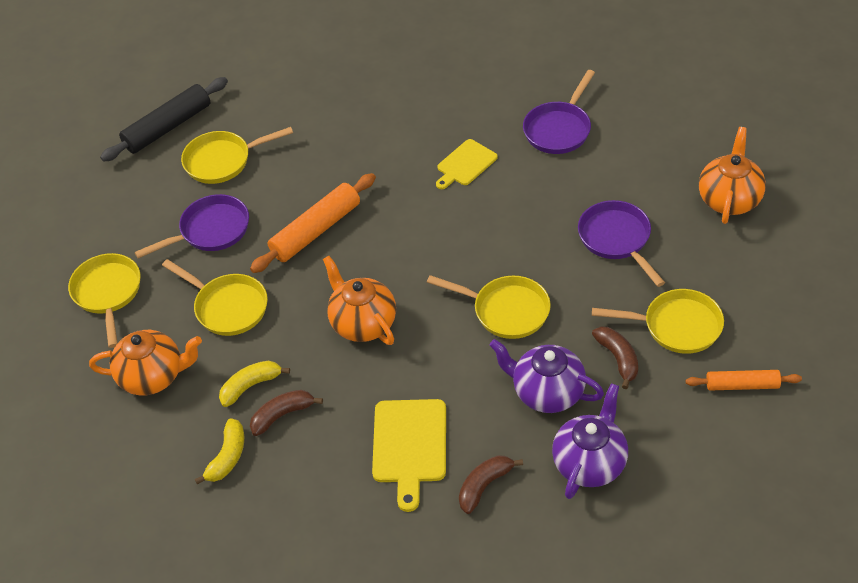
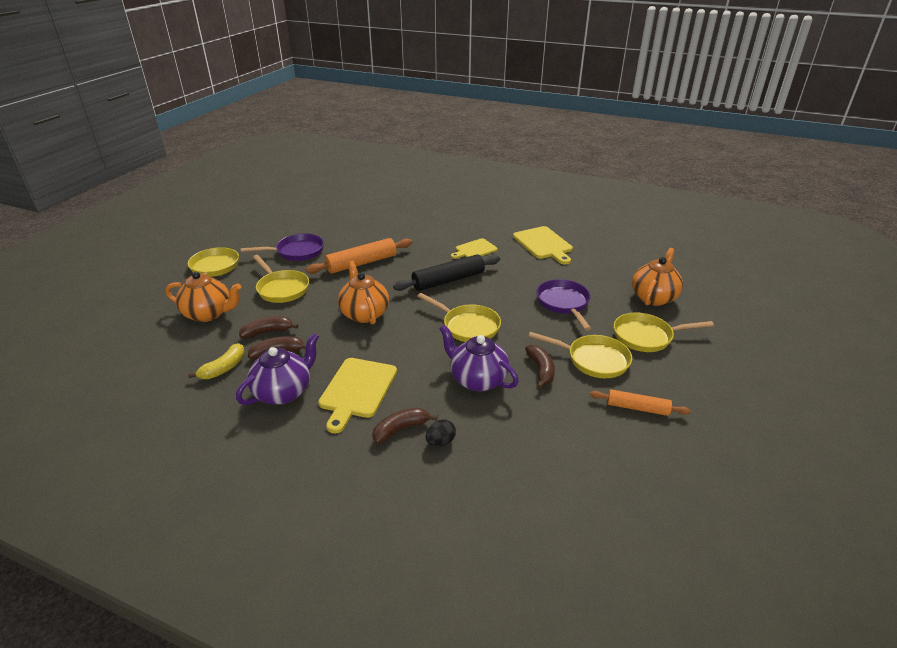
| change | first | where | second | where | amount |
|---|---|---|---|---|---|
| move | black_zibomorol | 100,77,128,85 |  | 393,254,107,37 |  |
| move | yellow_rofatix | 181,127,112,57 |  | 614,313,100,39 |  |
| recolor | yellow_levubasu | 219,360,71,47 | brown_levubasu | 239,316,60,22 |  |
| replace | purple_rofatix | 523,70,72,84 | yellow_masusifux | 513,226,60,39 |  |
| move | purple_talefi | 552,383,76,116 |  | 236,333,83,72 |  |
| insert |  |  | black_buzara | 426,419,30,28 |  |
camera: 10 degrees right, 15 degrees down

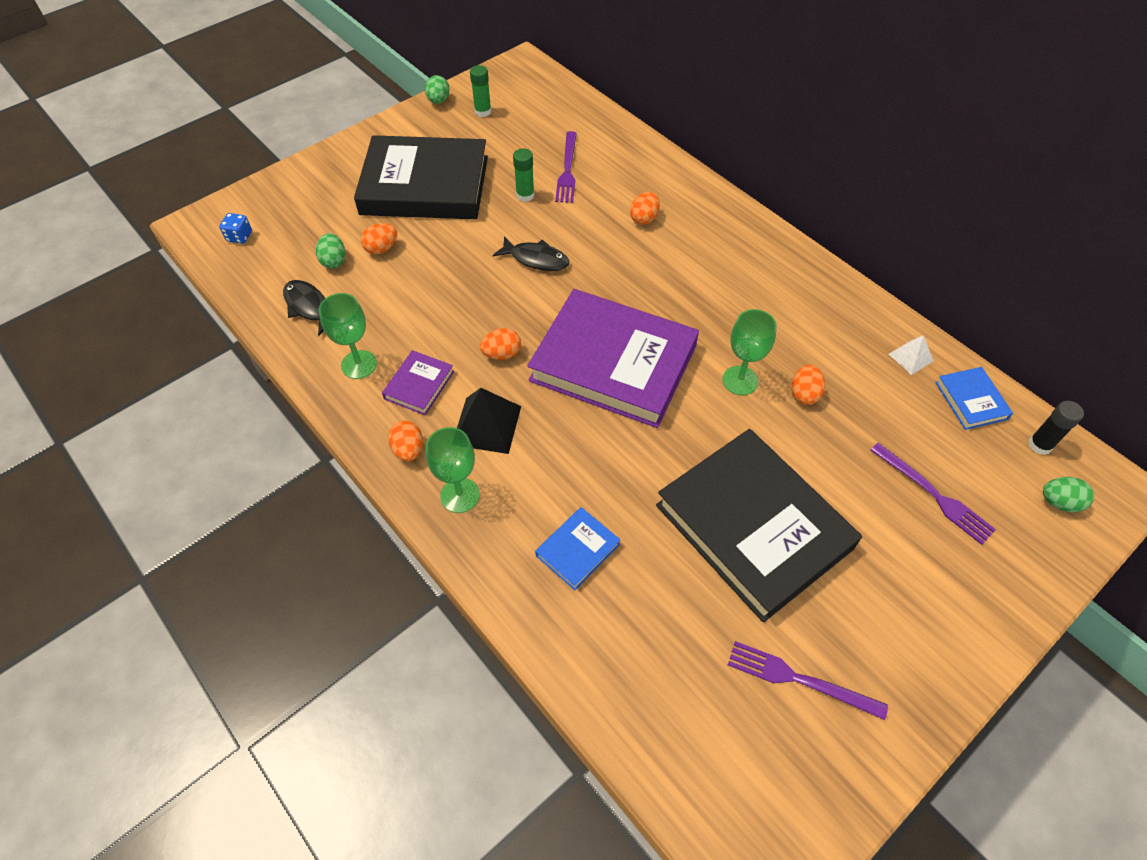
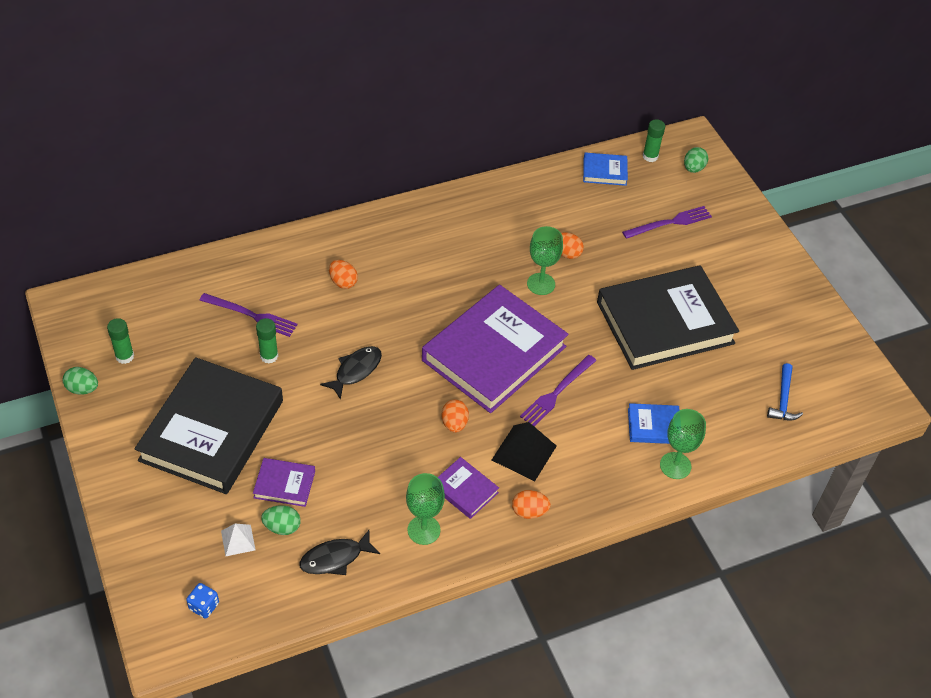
| change | first | where | second | where | amount |
|---|---|---|---|---|---|
| replace | orange_buzara | 361,223,36,31 | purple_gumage | 253,458,62,49 |  |
| move | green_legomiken | 426,427,54,86 |  | 660,409,46,70 |  |
| rotate | blue_gumage | 535,507,85,83 |  | 628,403,52,41 | 60 degrees counterclockwise |
| move | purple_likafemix | 728,641,160,79 |  | 520,355,77,71 |  |
| move | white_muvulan | 889,335,45,40 |  | 221,524,34,32 |  |
| recolor | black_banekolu | 1028,401,56,54 | green_banekolu | 643,119,22,43 |  |
| insert |  |  | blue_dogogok | 767,363,36,57 |  |
camera: 75 degrees left, 5 degrees down

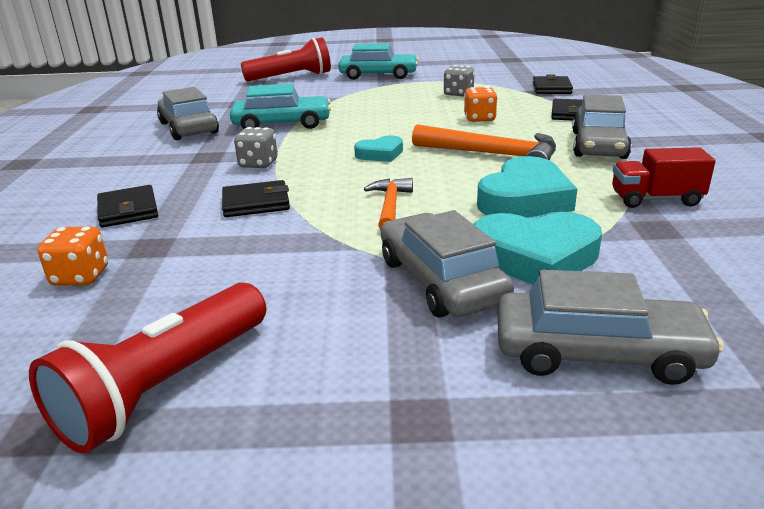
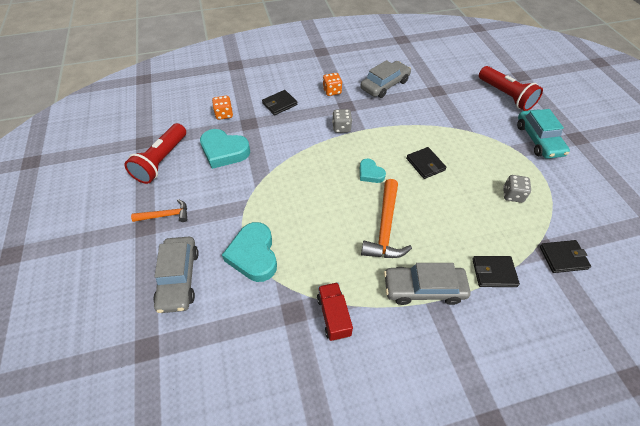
| change | first | where | second | where | amount |
|---|---|---|---|---|---|
| rotate | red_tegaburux | 29,283,237,171 |  | 124,123,62,61 | 90 degrees counterclockwise |
| move | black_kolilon | 222,180,68,37 |  | 406,147,41,32 |  |
| delete | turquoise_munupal | 230,84,101,45 |  |  |  |
| move | orange_dogogok | 364,178,49,52 |  | 131,199,56,23 |  |
| delete | grey_munupal | 381,210,133,107 |  |  |  |
| move | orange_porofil | 464,87,34,35 |  | 323,73,19,23 |  |
| move | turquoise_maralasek | 477,156,100,62 |  | 200,129,50,40 |  |
camera: 75 degrees right, 25 degrees up

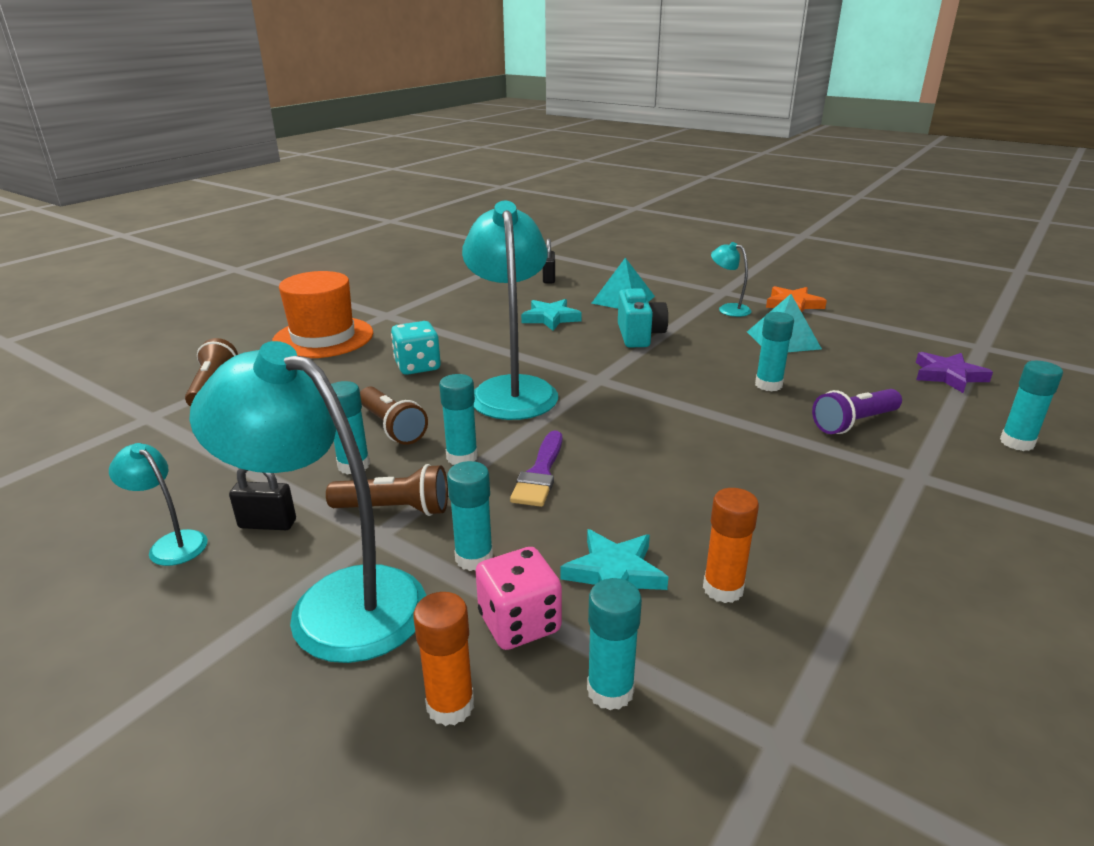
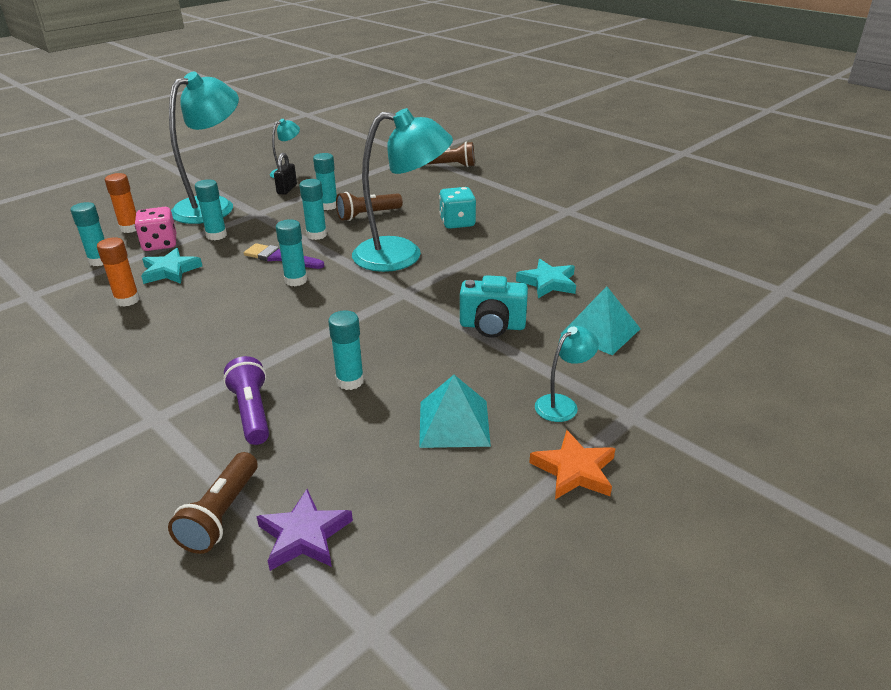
| change | first | where | second | where | amount |
|---|---|---|---|---|---|
| delete | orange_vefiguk | 272,271,101,87 |  |  |  |
| move | brown_tegaburux | 326,464,122,52 |  | 168,452,89,102 |  |
| delete | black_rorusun | 543,238,12,45 |  |  |  |
| move | turquoise_banekolu | 1000,361,63,90 |  | 276,219,31,67 |  |
camera: 100 degrees right, 5 degrees up

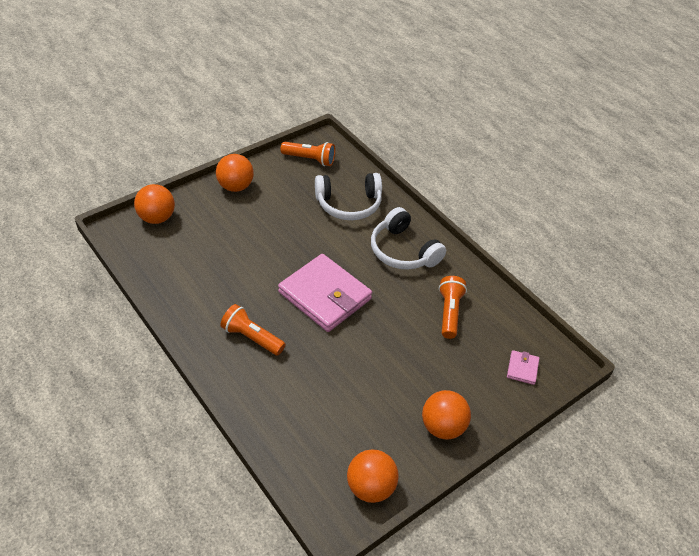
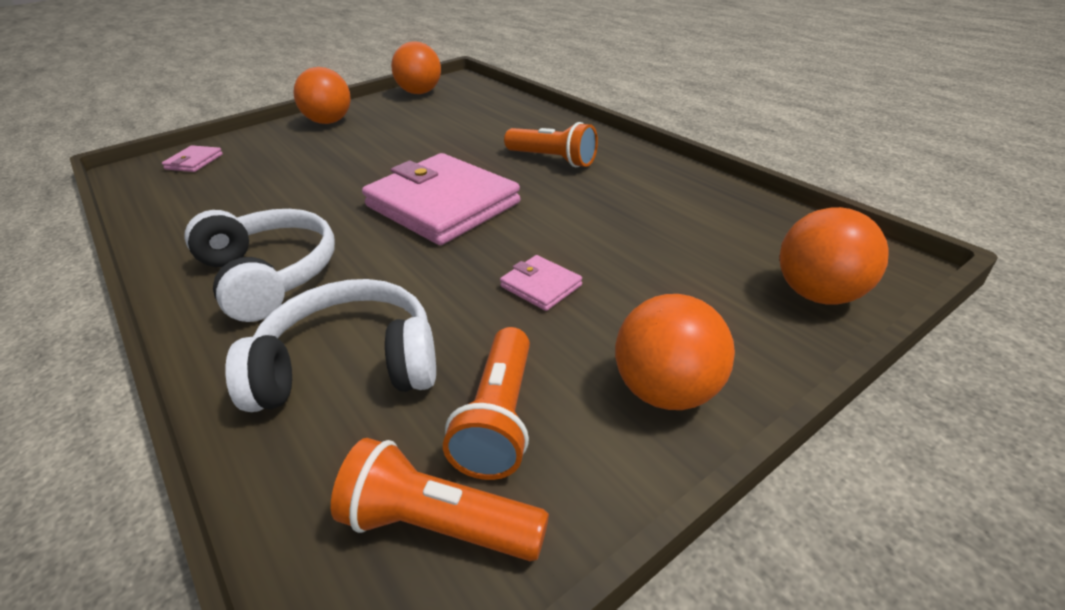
| change | first | where | second | where | amount |
|---|---|---|---|---|---|
| move | orange_tegaburux | 439,276,28,63 |  | 443,327,87,153 |  |
| insert |  |  | pink_kolilon | 500,255,82,56 |  |
camera: 175 degrees left, 10 degrees down

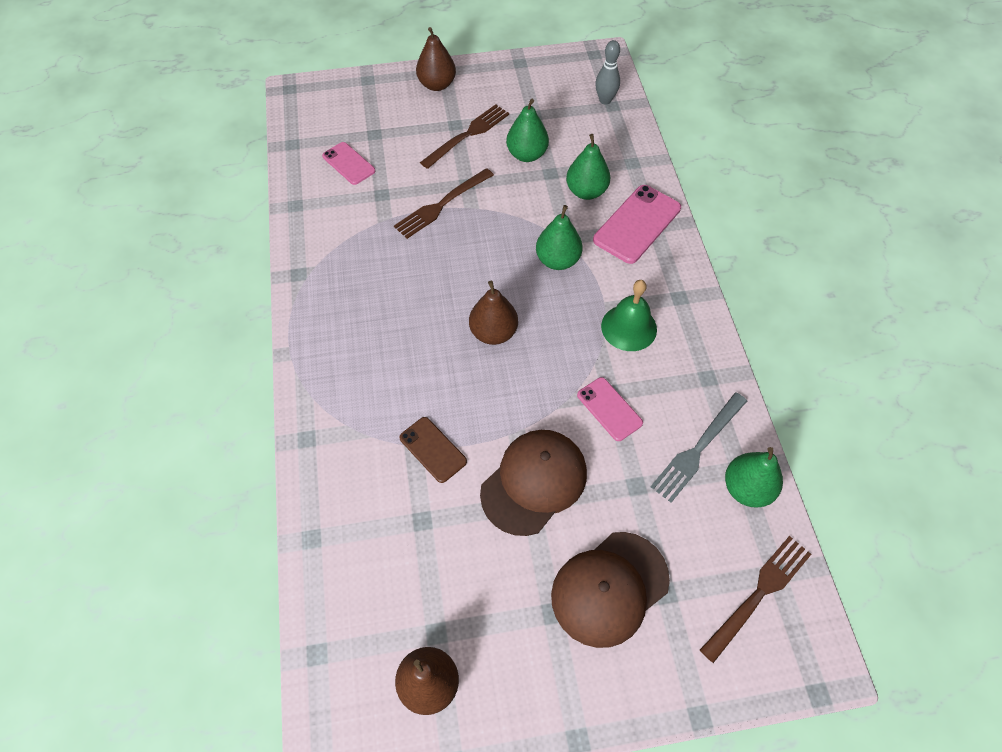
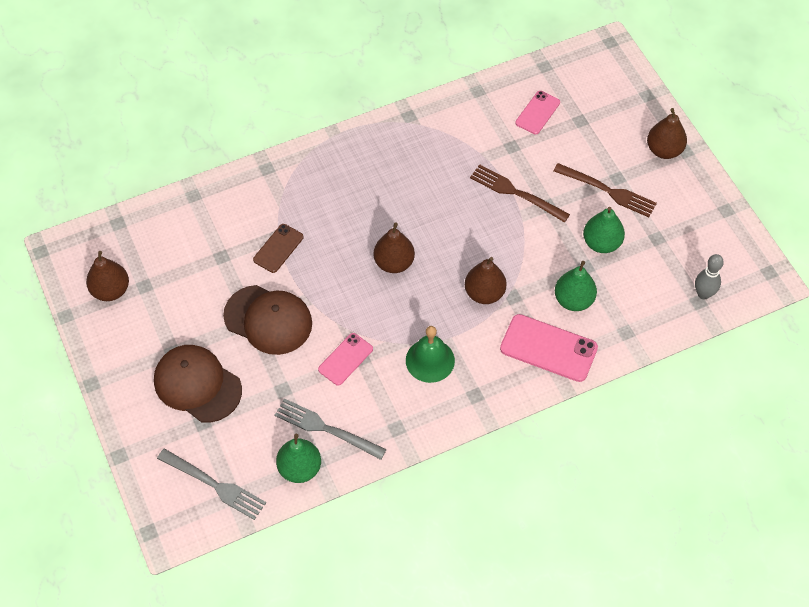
| change | first | where | second | where | amount |
|---|---|---|---|---|---|
| recolor | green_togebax | 536,205,47,65 | brown_togebax | 465,257,41,47 |  |
| recolor | brown_likafemix | 700,536,111,127 | grey_likafemix | 157,448,109,72 |  |
camera: 75 degrees right, 0 degrees up

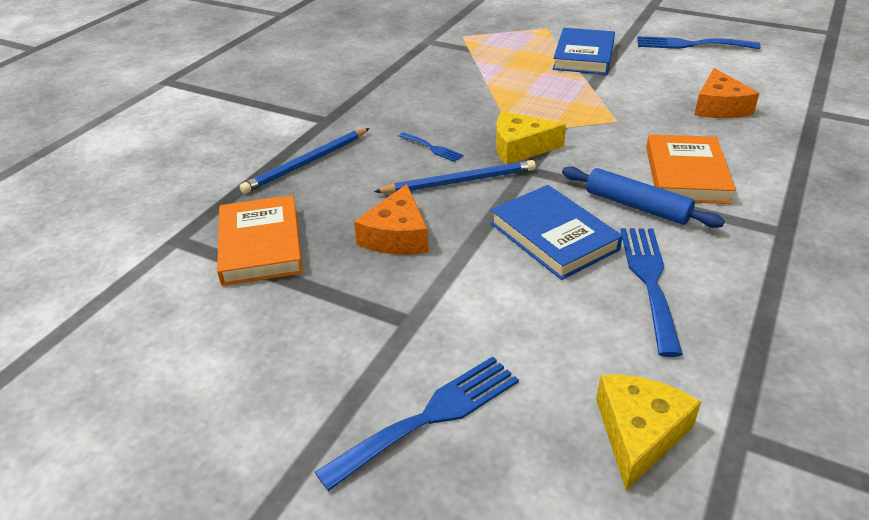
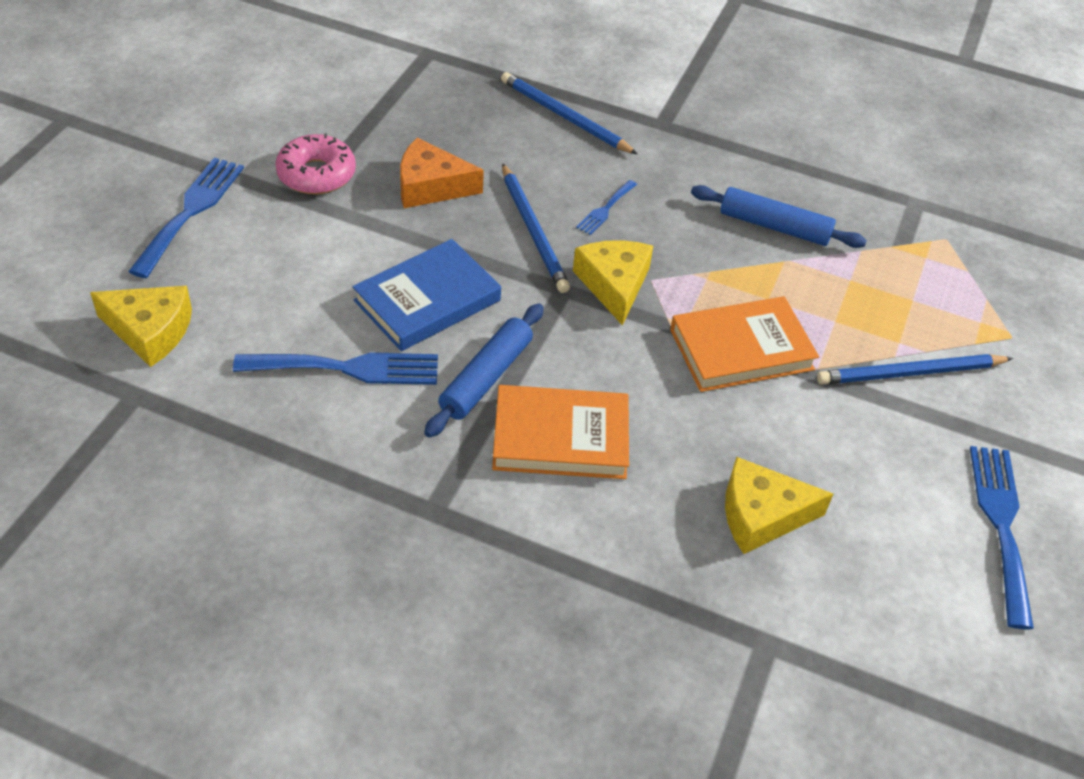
| change | first | where | second | where | amount |
|---|---|---|---|---|---|
| move | orange_gumage | 217,195,86,91 |  | 670,296,149,96 |  |
| rotate | blue_likafemix | 315,356,204,135 |  | 128,157,116,121 | 120 degrees counterclockwise |
| replace | blue_gumage | 553,28,62,47 | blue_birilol | 817,354,196,31 |  |
| recolor | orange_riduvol | 694,68,65,50 | yellow_riduvol | 725,457,108,97 |  |
| insert |  |  | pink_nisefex | 275,133,81,62 |  |
| insert |  |  | blue_zibomorol | 691,185,176,63 |  |
camera: 80 degrees right, 10 degrees up

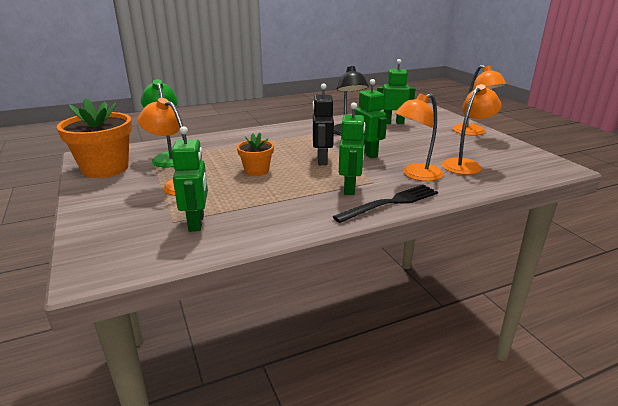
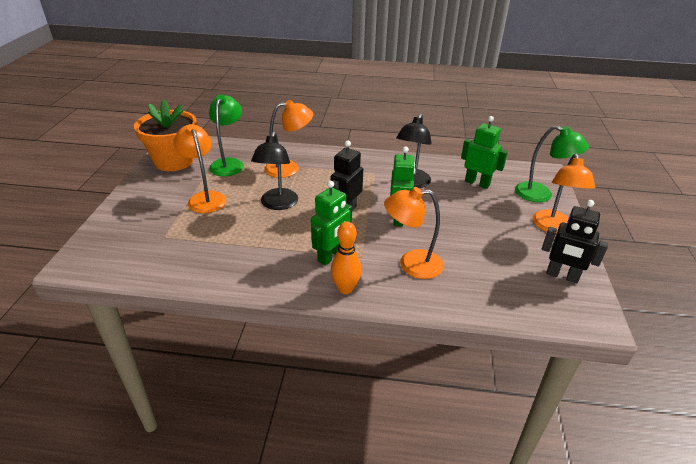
| change | first | where | second | where | amount |
|---|---|---|---|---|---|
| delete | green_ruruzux | 171,126,37,106 |  |  |  |
| replace | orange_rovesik | 237,133,37,43 | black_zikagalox | 251,131,47,79 |  |
| replace | black_likafemix | 333,185,105,38 | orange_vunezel | 331,221,31,73 |  |
| move | orange_zikagalox | 442,84,60,91 |  | 265,100,48,78 |  |
| insert |  |  | green_zikagalox | 515,126,74,76 |  |
| insert |  |  | black_ruruzux | 542,200,66,83 |  |
camera: 30 degrees right, 10 degrees up

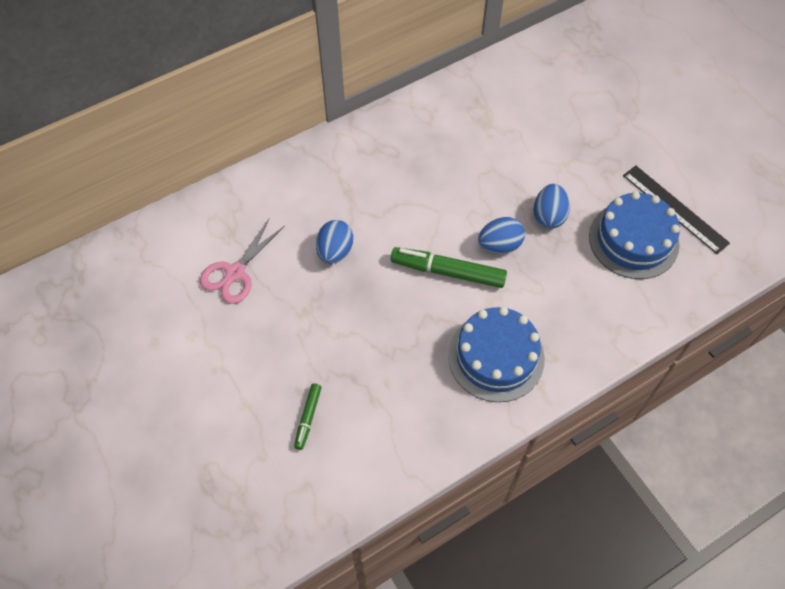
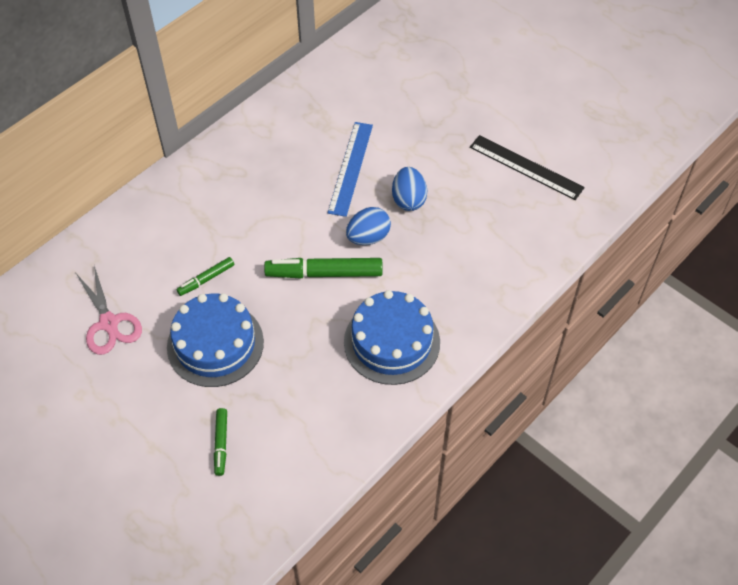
| change | first | where | second | where | amount |
|---|---|---|---|---|---|
| rotate | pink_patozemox | 200,218,85,86 |  | 75,266,67,89 | 45 degrees counterclockwise |
| replace | blue_buzara | 316,220,37,44 | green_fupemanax | 176,257,58,39 |  |
| move | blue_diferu | 589,191,91,88 |  | 167,293,97,94 |  |
| insert |  |  | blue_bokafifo | 328,122,45,95 |  |
camera: 15 degrees left, 5 degrees down

